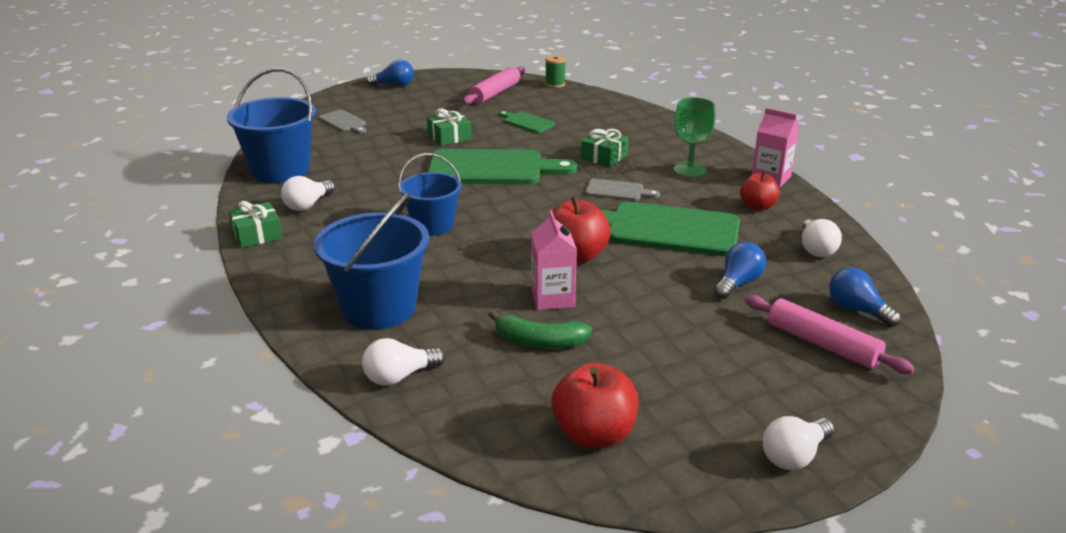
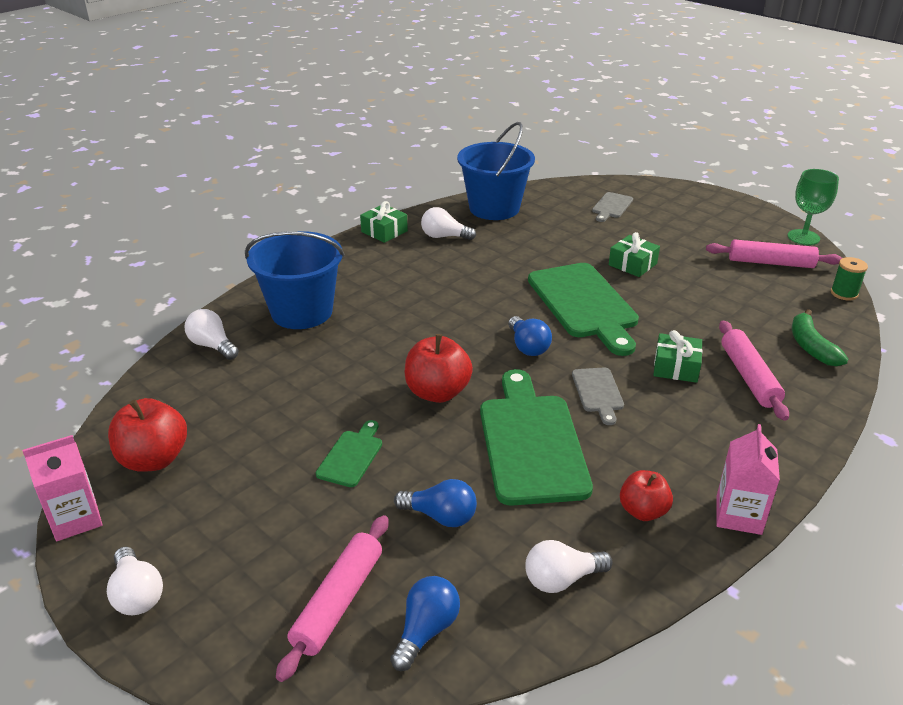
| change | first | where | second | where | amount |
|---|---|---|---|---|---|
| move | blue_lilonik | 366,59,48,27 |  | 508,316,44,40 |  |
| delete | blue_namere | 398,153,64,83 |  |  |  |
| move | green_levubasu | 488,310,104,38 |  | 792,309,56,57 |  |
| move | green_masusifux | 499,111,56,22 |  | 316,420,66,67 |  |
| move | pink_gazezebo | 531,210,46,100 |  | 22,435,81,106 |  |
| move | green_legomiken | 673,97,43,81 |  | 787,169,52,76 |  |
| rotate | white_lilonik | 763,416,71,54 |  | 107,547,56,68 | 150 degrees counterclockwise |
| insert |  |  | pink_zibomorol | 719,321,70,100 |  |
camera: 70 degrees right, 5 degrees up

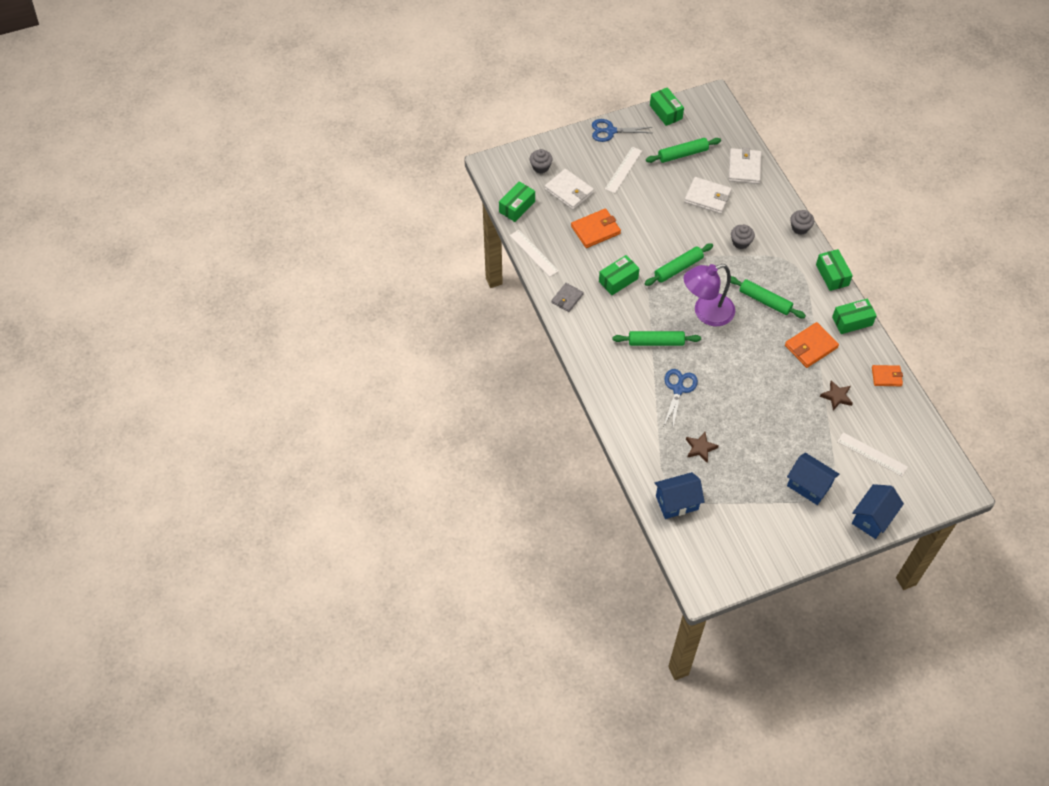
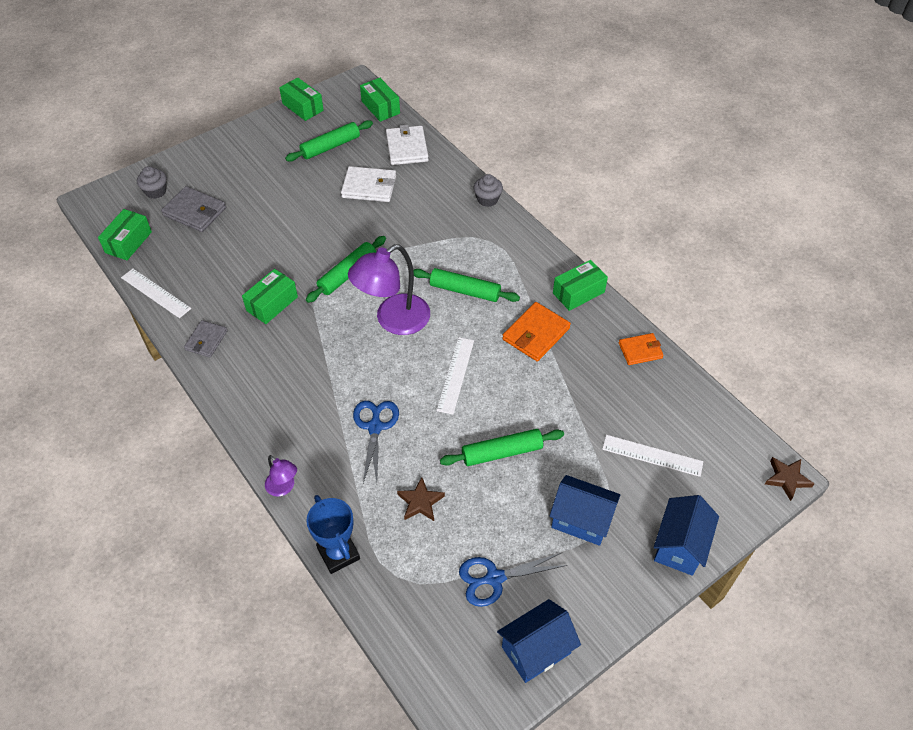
| change | first | where | second | where | amount |
|---|---|---|---|---|---|
| recolor | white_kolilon | 545,169,49,41 | grey_kolilon | 161,186,65,46 |  |
| delete | orange_kolilon | 571,209,50,39 |  |  |  |
| move | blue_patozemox | 592,119,60,23 |  | 459,553,108,54 |  |
| move | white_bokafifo | 605,147,37,46 |  | 437,337,37,77 |  |
| move | green_zibomorol | 613,331,88,15 |  | 440,429,124,37 |  |
| move | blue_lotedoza | 654,472,50,47 |  | 497,599,84,84 |  |
| delete | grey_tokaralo | 731,225,24,24 |  |  |  |
| move | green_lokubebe | 816,249,37,42 |  | 360,78,40,44 |  |
| move | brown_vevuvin | 820,380,33,30 |  | 765,457,49,44 |  |
| insert |  |  | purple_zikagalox | 265,455,32,42 |  |
| insert |  |  | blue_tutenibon | 306,495,54,79 |  |
camera: 15 degrees left, 5 degrees down

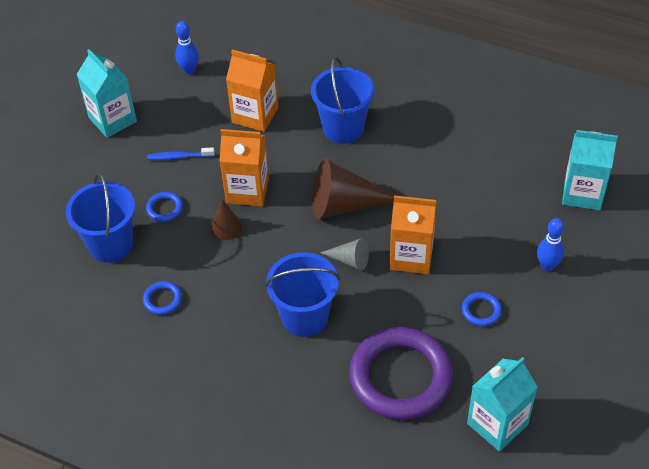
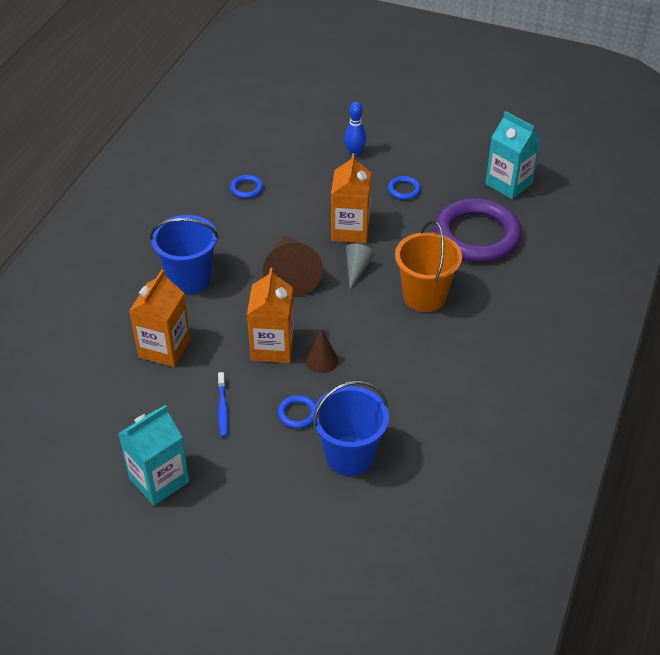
| change | first | where | second | where | amount |
|---|---|---|---|---|---|
| move | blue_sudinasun | 143,281,39,34 |  | 230,175,33,24 |  |
| delete | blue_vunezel | 175,21,24,53 |  |  |  |
| recolor | blue_namere | 265,252,75,85 | orange_namere | 395,220,67,92 |  |
| delete | turquoise_gazezebo | 562,130,56,80 |  |  |  |
camera: 95 degrees left, 5 degrees down

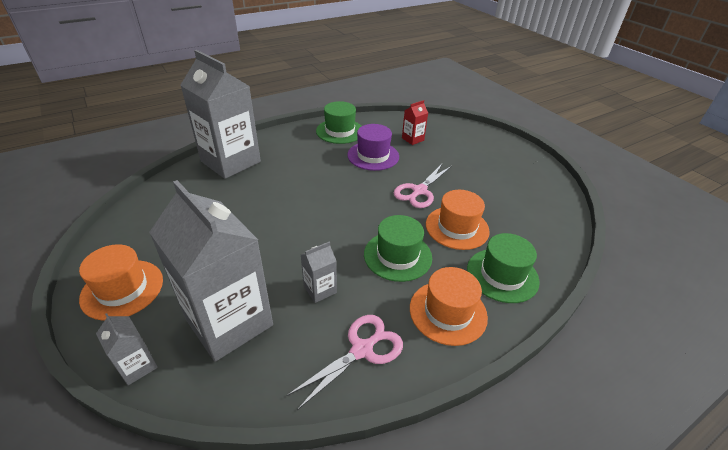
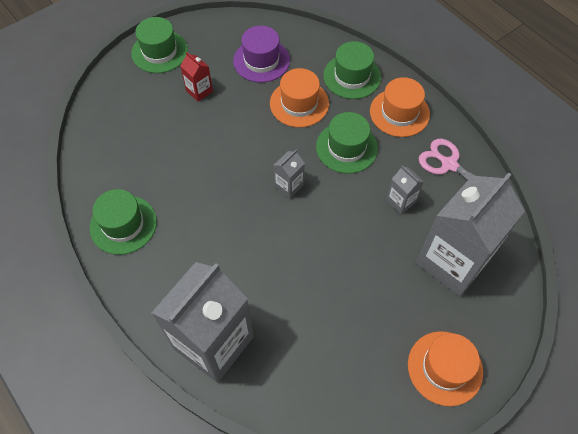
| change | first | where | second | where | amount |
|---|---|---|---|---|---|
| move | grey_gazezebo | 96,313,62,72 |  | 273,150,32,49 |  |
| move | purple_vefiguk | 347,124,52,47 |  | 233,26,57,57 |  |
| delete | pink_patozemox | 394,163,58,45 |  |  |  |
| move | red_gazezebo | 402,100,26,45 |  | 180,52,33,50 |  |
| insert |  |  | green_vefiguk | 131,17,57,56 |  |
camera: 95 degrees left, 20 degrees up

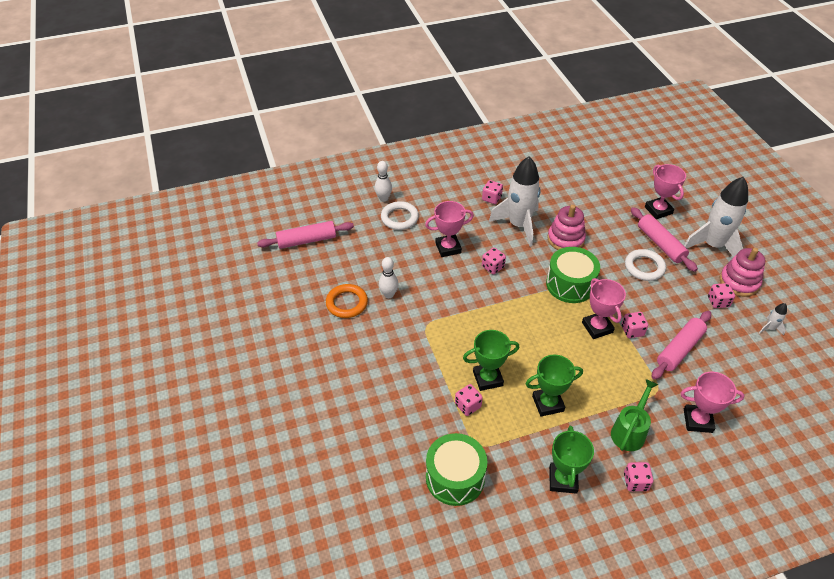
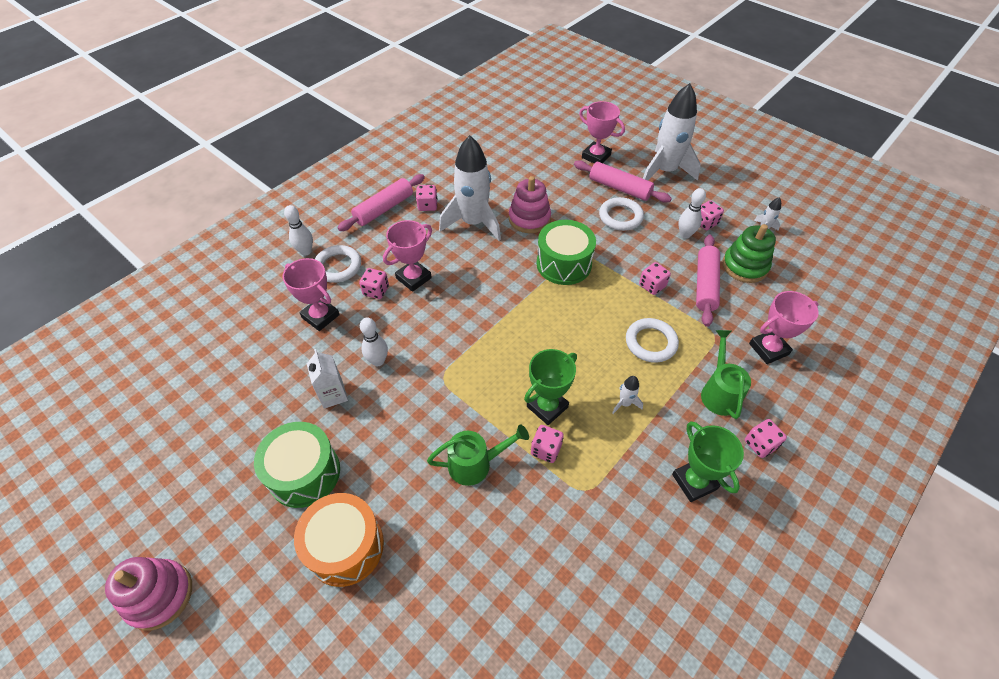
| change | first | where | second | where | amount |
|---|---|---|---|---|---|
| move | pink_zibomorol | 257,221,97,28 |  | 338,174,87,57 |  |
| replace | orange_sudinasun | 326,284,42,34 | white_gazezebo | 307,349,41,60 |  |
| move | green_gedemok | 426,433,61,73 |  | 254,422,86,86 |  |
| move | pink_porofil | 482,247,24,27 |  | 359,268,30,31 |  |
| replace | green_tutenibon | 526,355,57,62 | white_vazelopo | 612,376,31,38 |  |
| move | pink_tutenibon | 582,278,44,61 |  | 282,258,58,73 |  |
| move | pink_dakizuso | 720,248,45,49 |  | 105,557,87,74 |  |
| insert |  |  | orange_gedemok | 294,493,90,94 |  |
| insert |  |  | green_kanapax | 427,424,102,62 |  |
| insert |  |  | white_sudinasun | 626,318,53,45 |  |
| insert |  |  | white_vunezel | 678,188,28,51 |  |
| insert |  |  | green_dakizuso | 722,224,54,59 |  |
camera: 30 degrees left, 5 degrees up

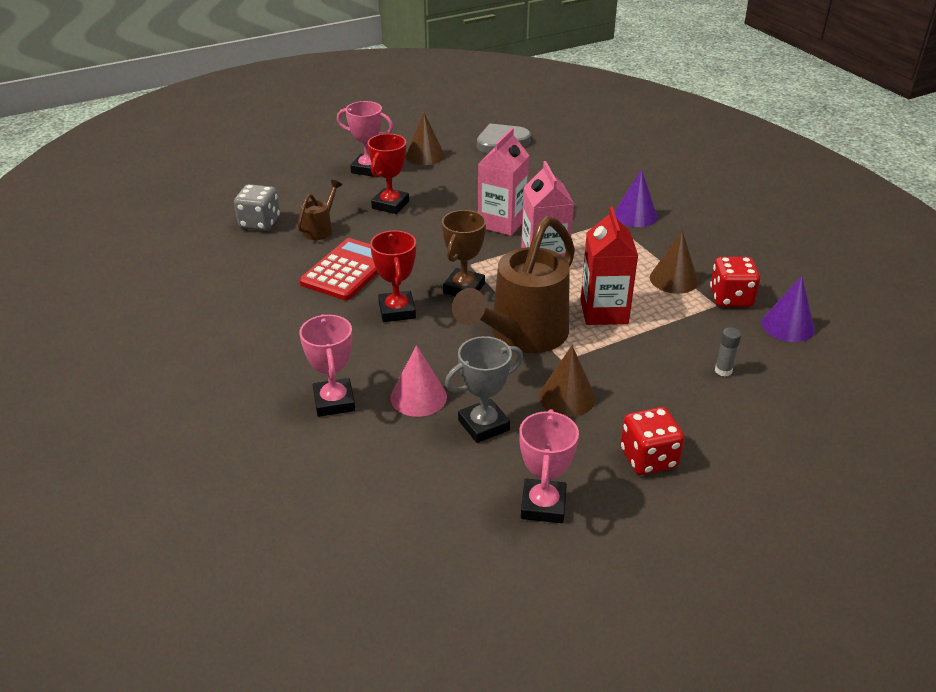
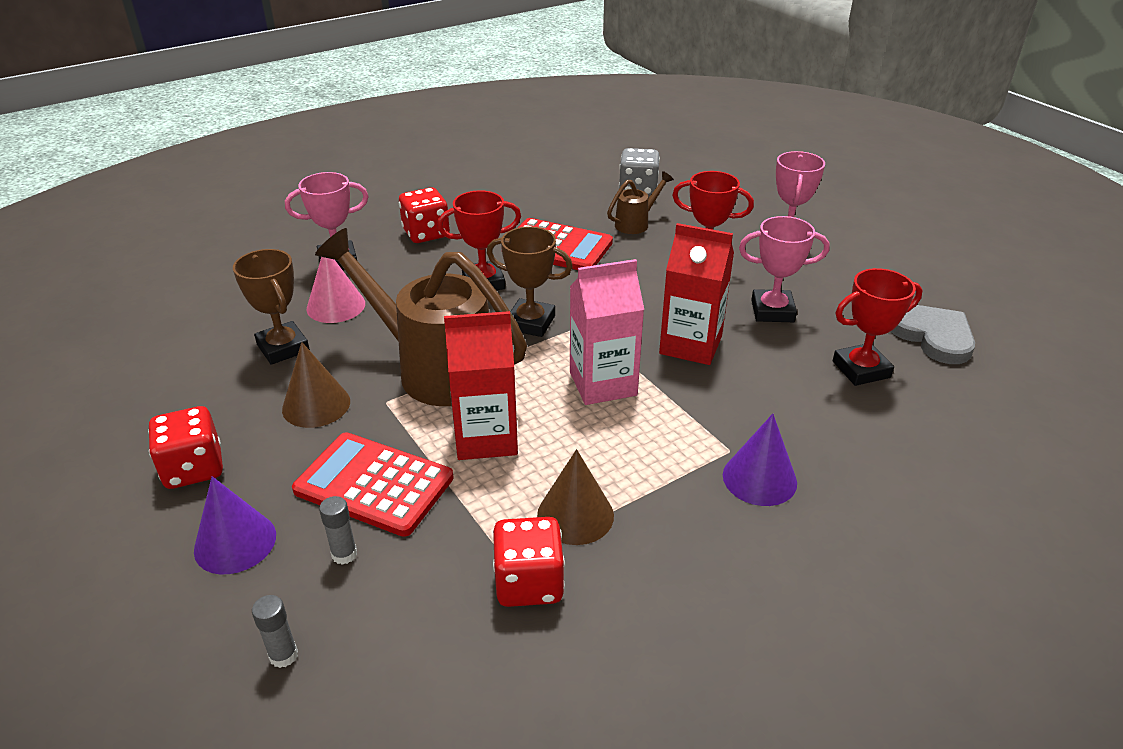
| change | first | where | second | where | amount |
|---|---|---|---|---|---|
| rotate | brown_kanapax | 298,180,44,60 |  | 607,171,67,63 | 60 degrees counterclockwise |
| delete | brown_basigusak | 406,113,39,52 |  |  |  |
| recolor | grey_tutenibon | 445,336,78,107 | brown_tutenibon | 233,249,77,116 |  |
| recolor | pink_gazezebo | 478,128,52,108 | red_gazezebo | 659,223,75,142 |  |
| move | pink_tutenibon | 519,409,60,114 |  | 739,216,91,106 |  |
| move | purple_basigusak | 762,276,53,66 |  | 194,476,82,98 |  |
| insert |  |  | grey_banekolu | 252,595,46,73 |  |
| insert |  |  | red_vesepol | 292,432,162,105 |  |
| insert |  |  | red_porofil | 399,187,51,56 |  |
| insert |  |  | red_tutenibon | 833,268,89,118 |  |
camera: 85 degrees right, 0 degrees up

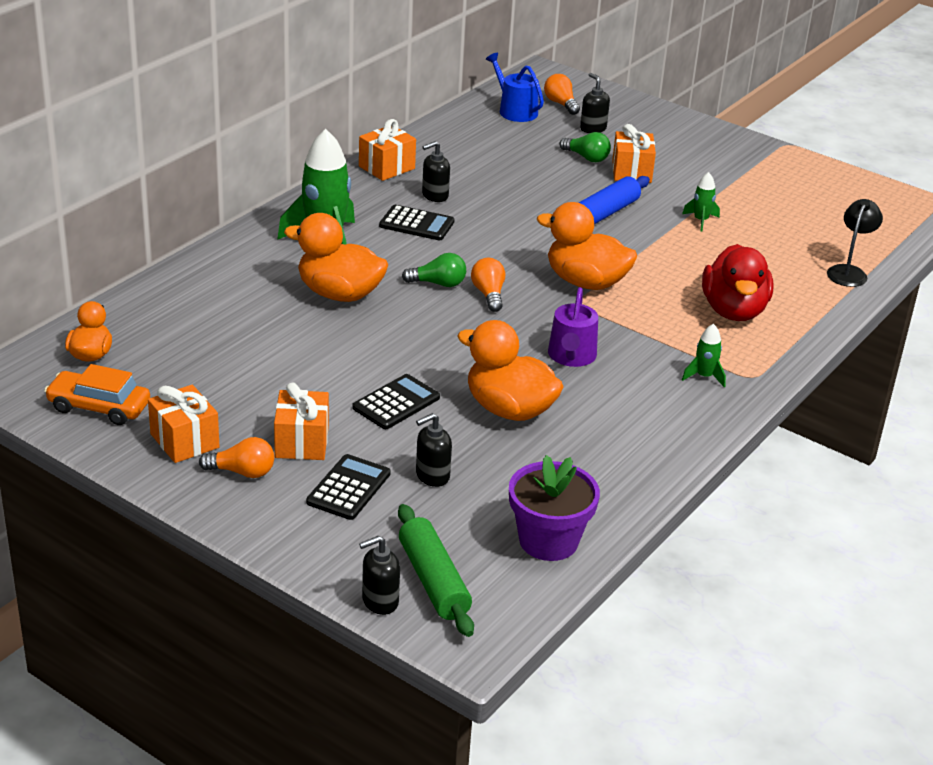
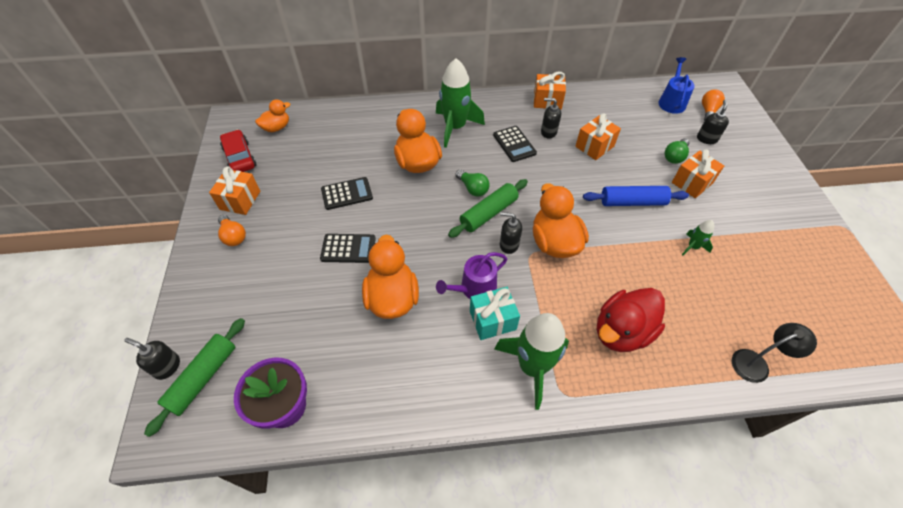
| change | first | where | second | where | amount |
|---|---|---|---|---|---|
| recolor | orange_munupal | 44,364,106,61 | red_munupal | 220,130,36,42 |  |
| move | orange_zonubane | 274,383,55,77 |  | 575,113,46,47 |  |
| move | black_vesepol | 306,454,85,66 |  | 321,177,52,33 |  |
| move | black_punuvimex | 416,413,36,74 |  | 500,212,22,42 |  |
| replace | orange_lilonik | 471,258,34,54 | green_zibomorol | 448,179,80,59 |  |
| rotate | green_lilonik | 559,132,52,30 |  | 665,138,25,26 | 45 degrees clockwise |
| resize | green_vazelopo | 682,324,44,63 |  | 494,313,75,97 | x2.17 |
| insert |  |  | turquoise_zonubane | 470,287,50,53 |  |
camera: 50 degrees right, 20 degrees up

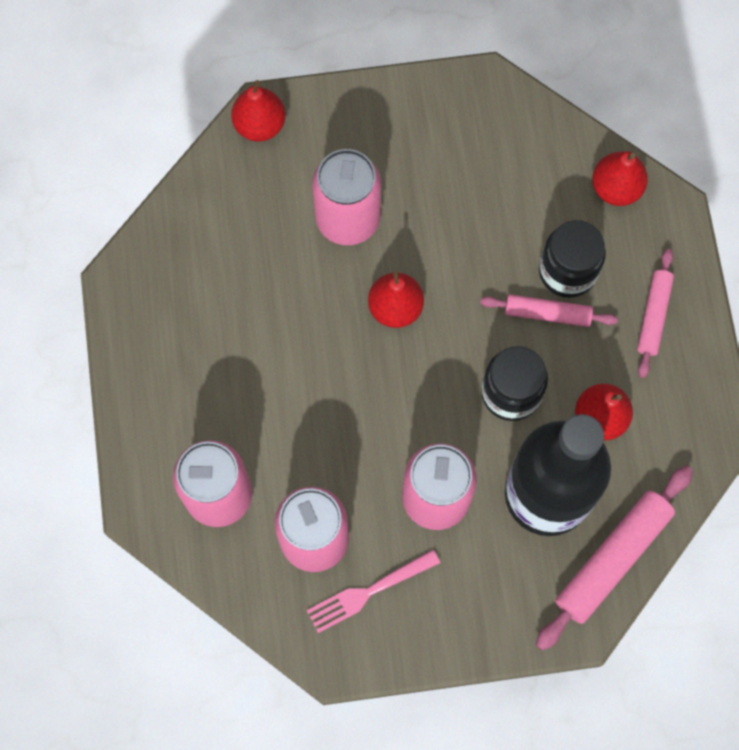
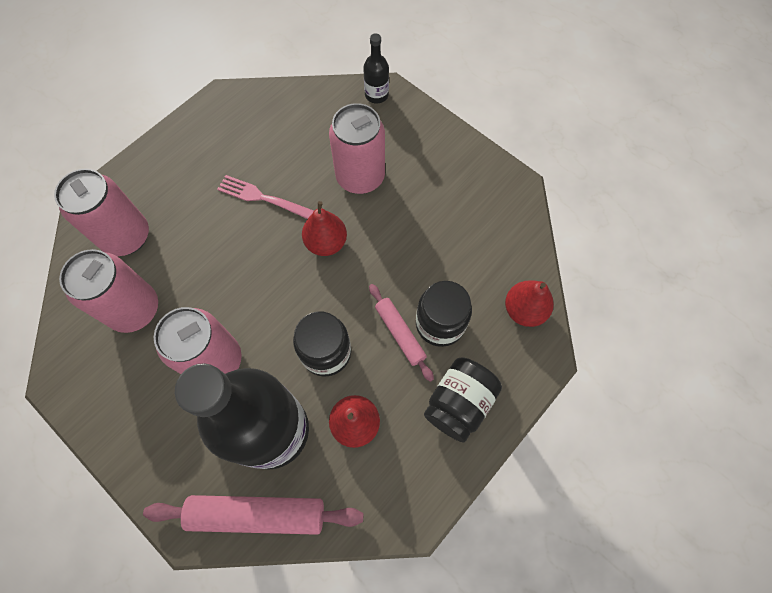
| change | first | where | second | where | amount |
|---|---|---|---|---|---|
| replace | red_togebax | 231,80,55,62 | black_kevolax | 363,33,26,71 |  |
| move | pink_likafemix | 307,550,133,83 |  | 217,175,97,44 |  |
| replace | pink_zibomorol | 637,249,37,129 | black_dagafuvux | 424,358,78,84 |  |
camera: 50 degrees right, 5 degrees down

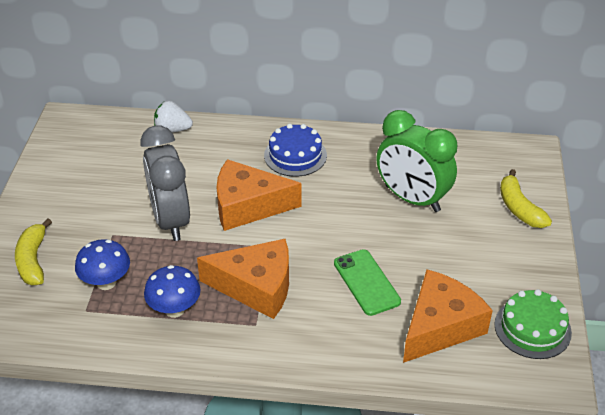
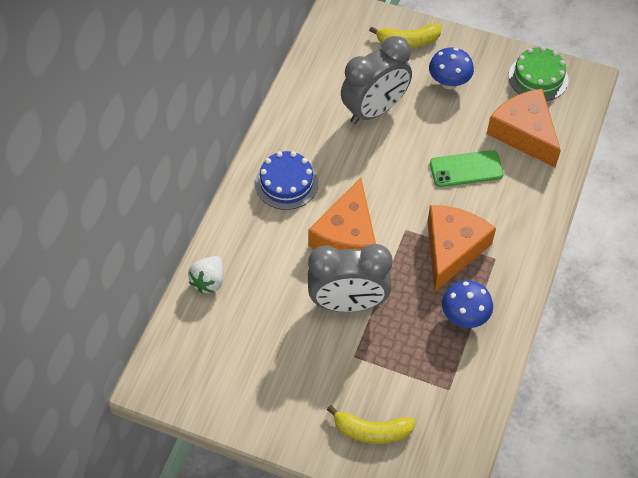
| change | first | where | second | where | amount |
|---|---|---|---|---|---|
| move | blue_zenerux | 75,239,55,51 |  | 429,47,45,42 |  |
| recolor | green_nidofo | 377,110,80,102 | grey_nidofo | 341,36,71,88 |  |
camera: 75 degrees left, 15 degrees up

